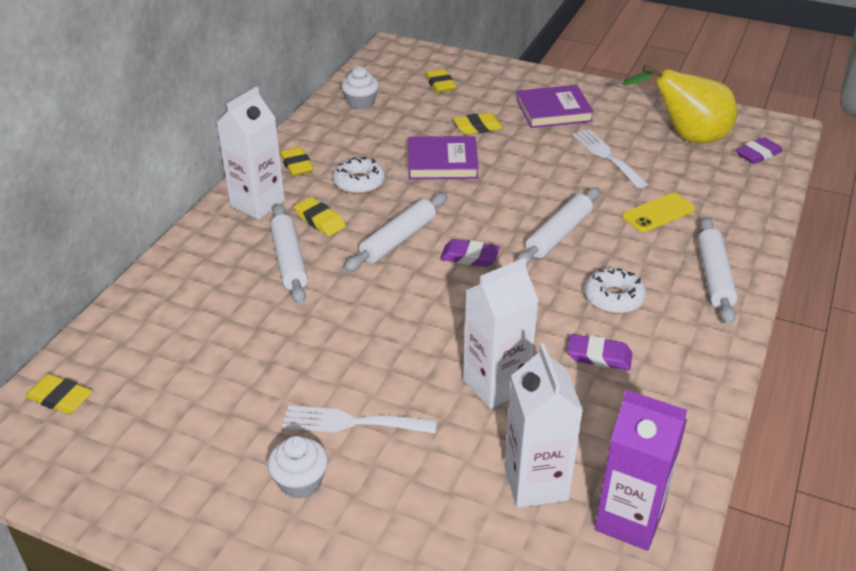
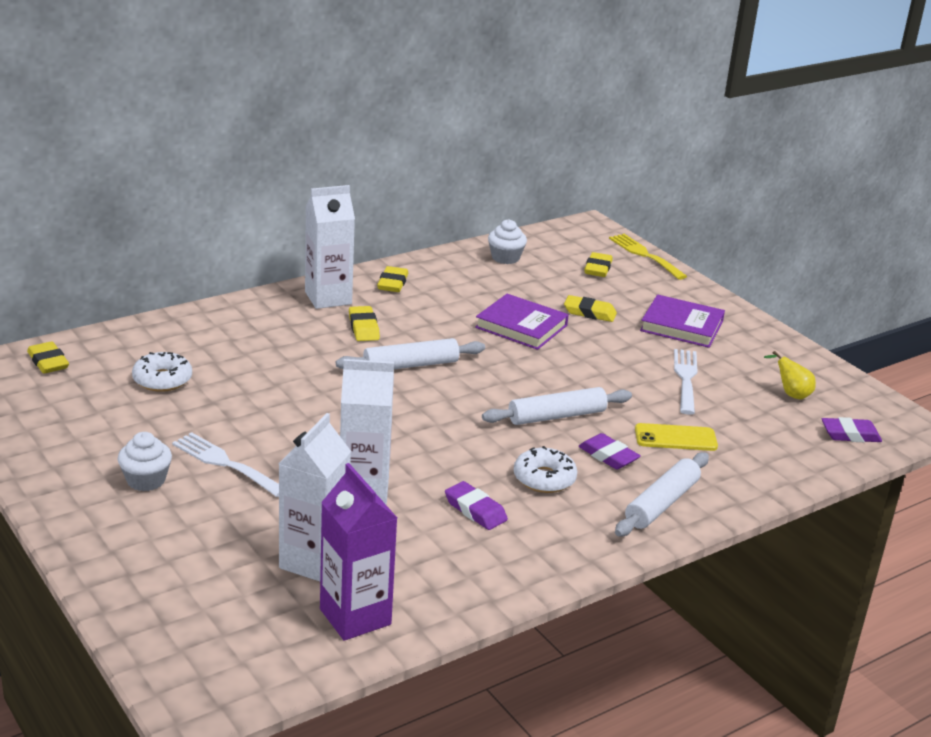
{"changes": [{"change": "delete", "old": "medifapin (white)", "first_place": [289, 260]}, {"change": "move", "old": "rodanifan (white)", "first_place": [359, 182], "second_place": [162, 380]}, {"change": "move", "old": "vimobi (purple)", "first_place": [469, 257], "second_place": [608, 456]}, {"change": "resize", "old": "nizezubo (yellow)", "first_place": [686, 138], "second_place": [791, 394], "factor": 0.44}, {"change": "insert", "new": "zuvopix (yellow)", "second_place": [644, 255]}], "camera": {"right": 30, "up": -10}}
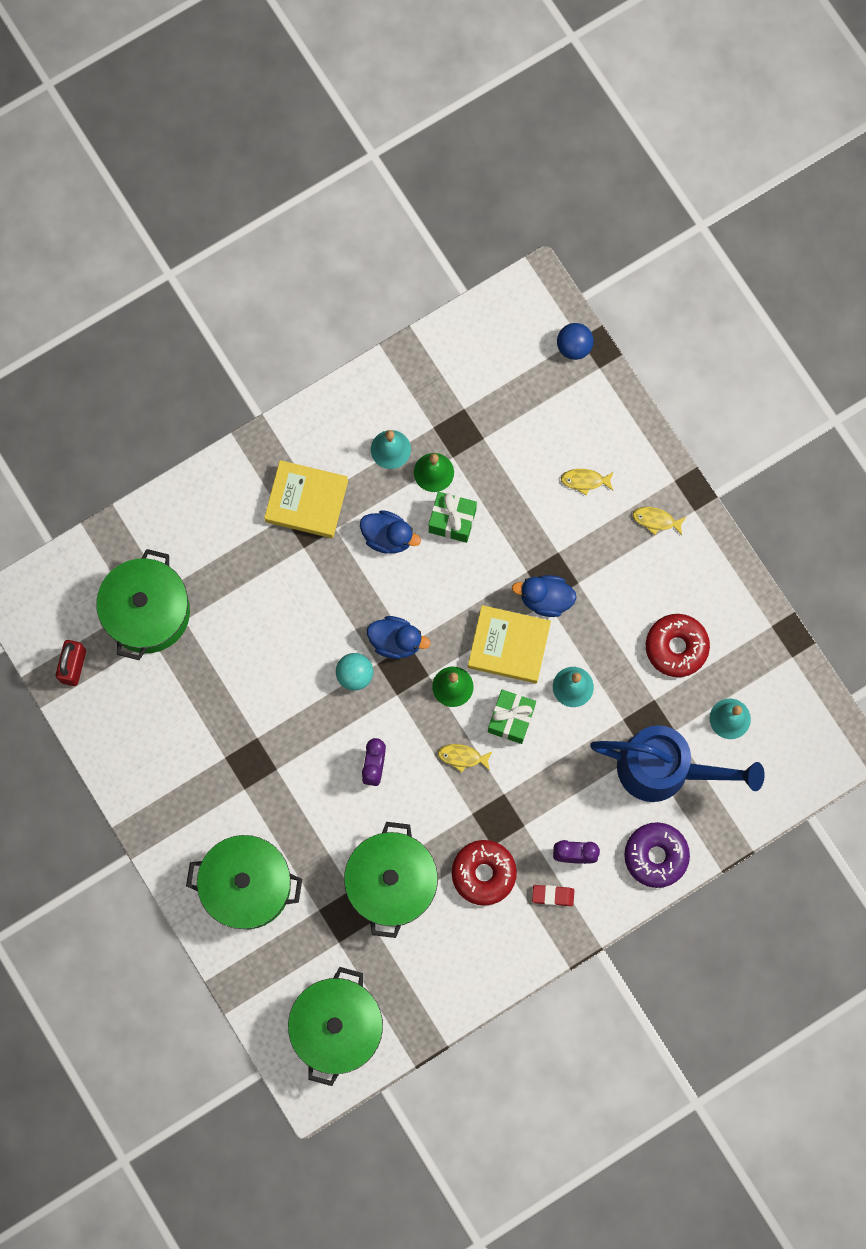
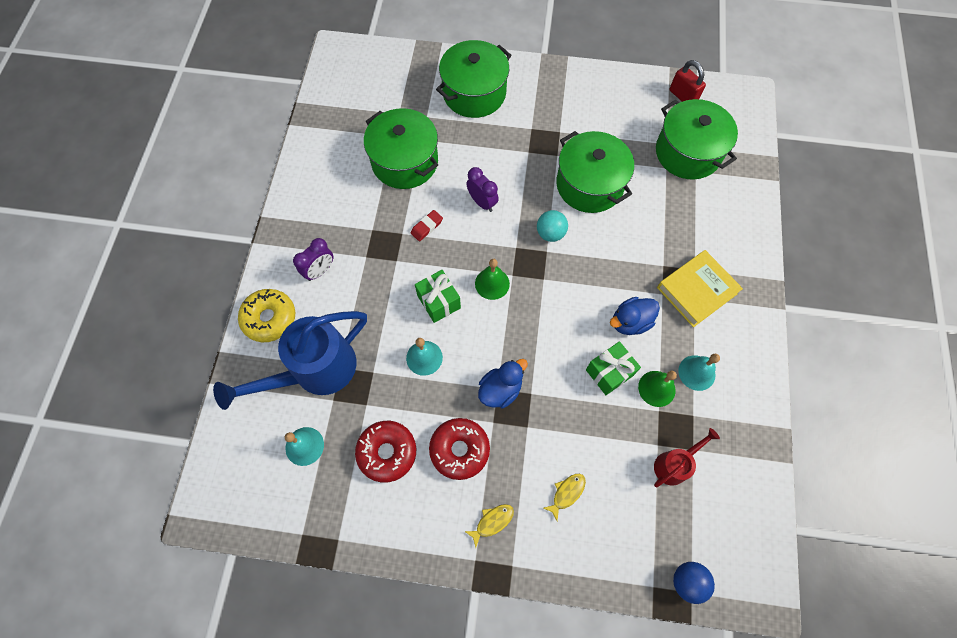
{"changes": [{"change": "move", "old": "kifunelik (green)", "first_place": [337, 1027], "second_place": [589, 184]}, {"change": "delete", "old": "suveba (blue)", "first_place": [396, 641]}, {"change": "delete", "old": "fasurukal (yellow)", "first_place": [462, 757]}, {"change": "move", "old": "rodanifan (red)", "first_place": [483, 873], "second_place": [459, 450]}, {"change": "delete", "old": "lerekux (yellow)", "first_place": [509, 645]}, {"change": "move", "old": "vimobi (red)", "first_place": [553, 895], "second_place": [427, 227]}, {"change": "recolor", "old": "rodanifan (purple)", "new": "rodanifan (yellow)", "first_place": [656, 856], "second_place": [269, 318]}, {"change": "insert", "new": "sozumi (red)", "second_place": [674, 464]}], "camera": {"right": 130, "up": -10}}
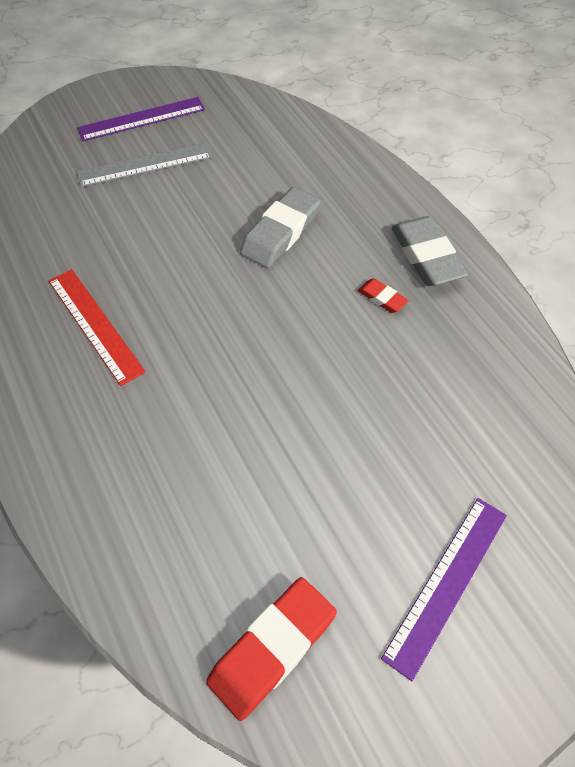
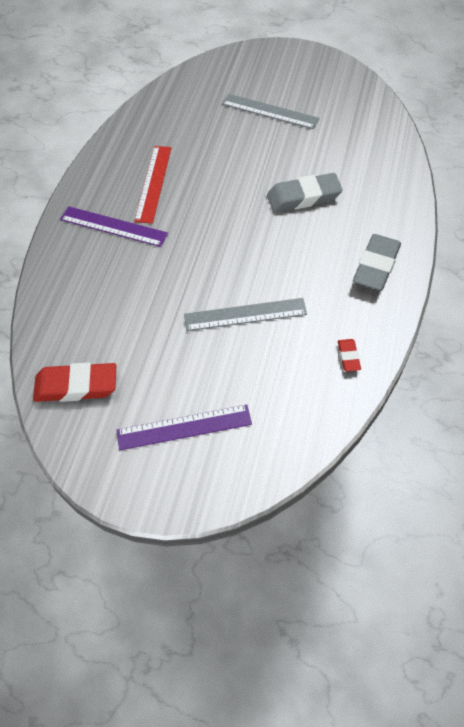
{"changes": [{"change": "move", "old": "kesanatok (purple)", "first_place": [141, 119], "second_place": [113, 226]}, {"change": "move", "old": "vimobi (red)", "first_place": [382, 298], "second_place": [348, 357]}, {"change": "insert", "new": "kesanatok (grey)", "second_place": [245, 314]}], "camera": {"right": 45, "up": 0}}
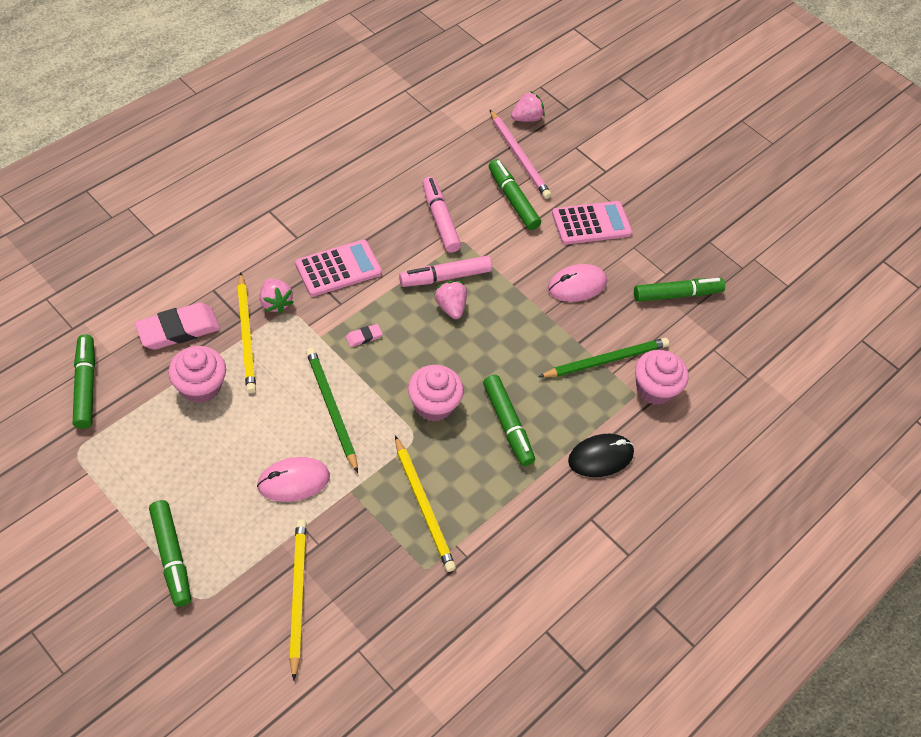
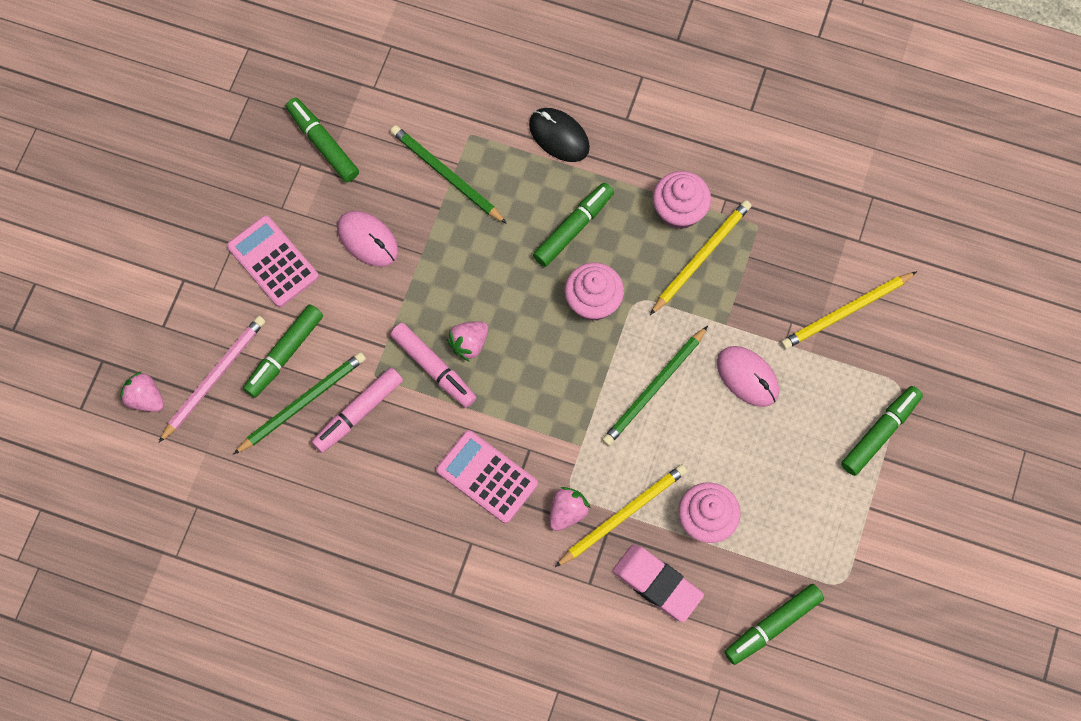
{"changes": [{"change": "delete", "old": "vimobi (pink)", "first_place": [364, 337]}, {"change": "move", "old": "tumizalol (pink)", "first_place": [654, 389], "second_place": [679, 211]}, {"change": "insert", "new": "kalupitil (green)", "second_place": [302, 403]}], "camera": {"right": -110, "up": 15}}
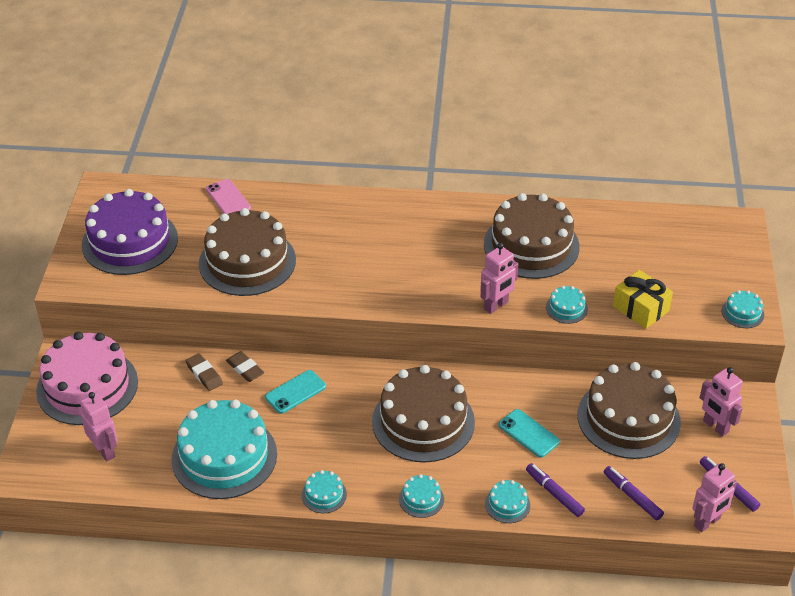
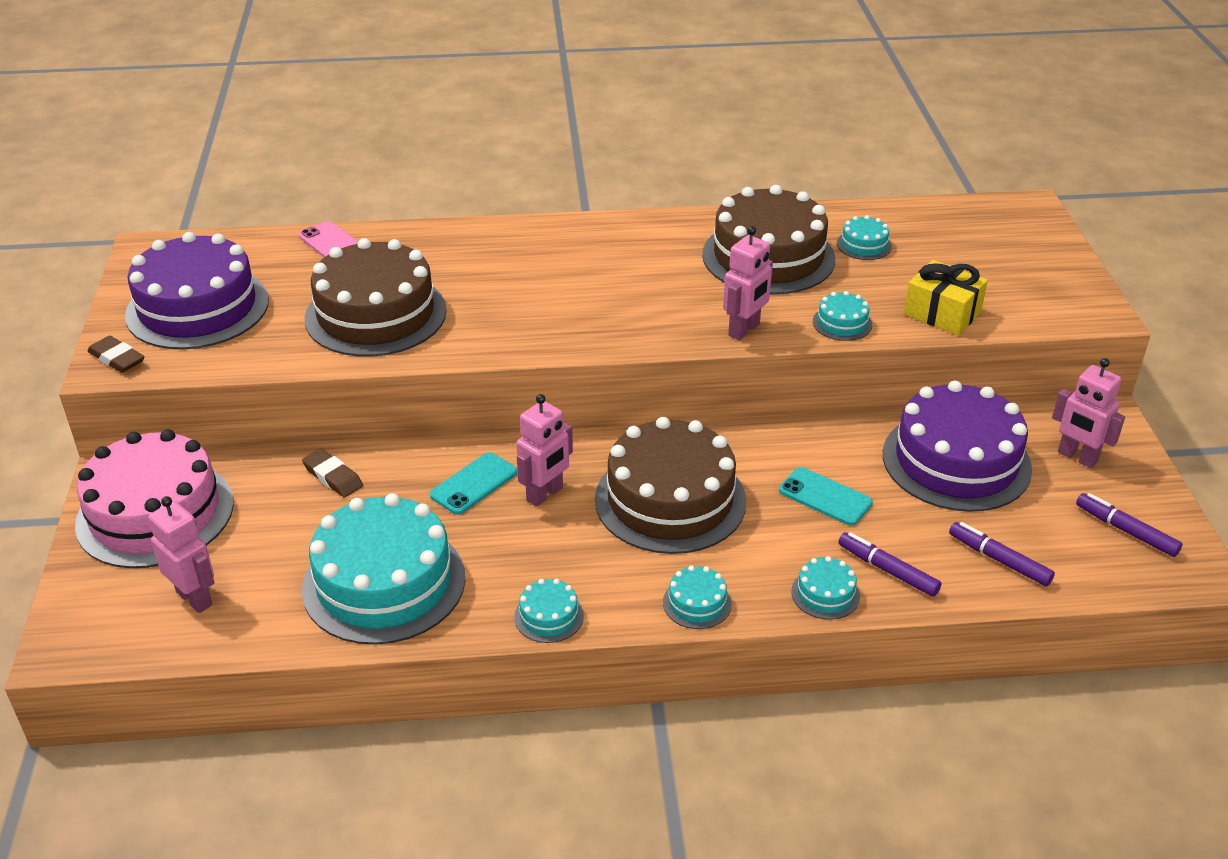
{"changes": [{"change": "move", "old": "vimobi (brown)", "first_place": [245, 369], "second_place": [117, 358]}, {"change": "recolor", "old": "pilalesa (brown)", "new": "pilalesa (purple)", "first_place": [628, 418], "second_place": [956, 461]}, {"change": "move", "old": "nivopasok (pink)", "first_place": [707, 522], "second_place": [545, 494]}, {"change": "move", "old": "pilalesa (turquoise)", "first_place": [742, 313], "second_place": [864, 245]}], "camera": {"right": -10, "up": -5}}
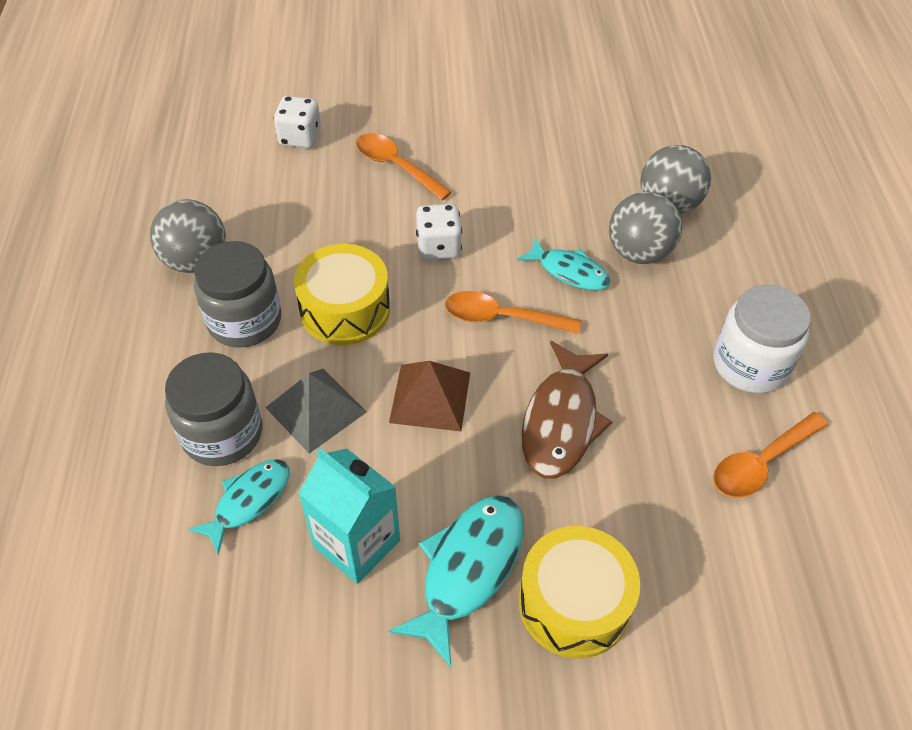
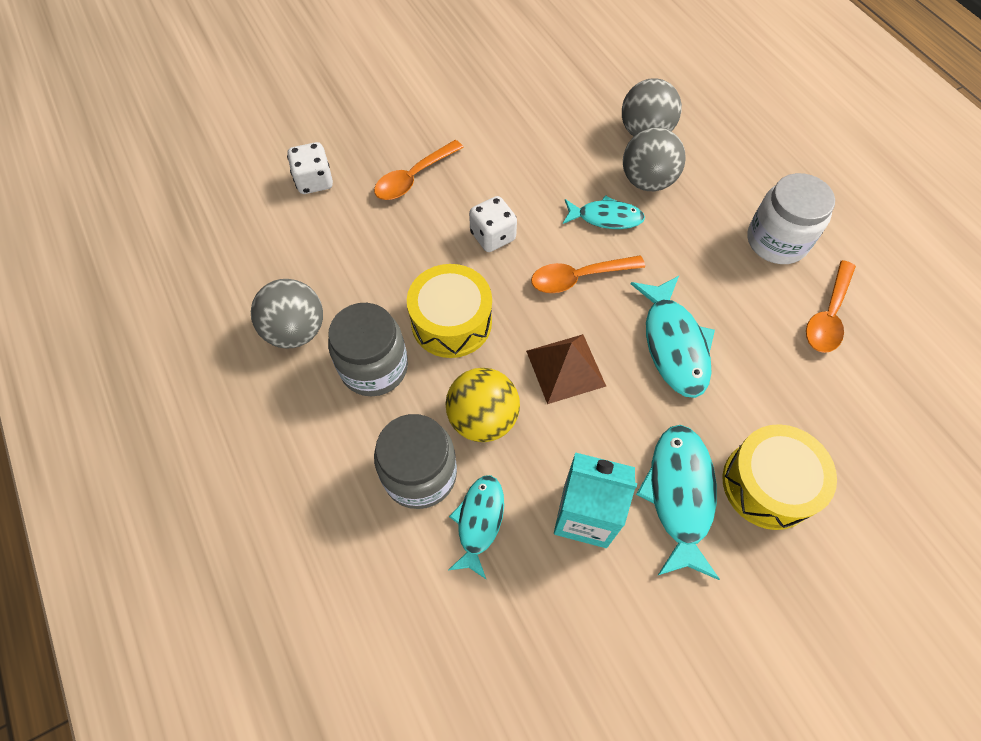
{"changes": [{"change": "replace", "old": "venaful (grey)", "new": "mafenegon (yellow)", "first_place": [316, 409], "second_place": [483, 419]}, {"change": "rotate", "old": "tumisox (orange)", "first_place": [396, 166], "second_place": [413, 178], "degrees": -60}, {"change": "recolor", "old": "fasurukal (brown)", "new": "fasurukal (turquoise)", "first_place": [561, 421], "second_place": [673, 344]}], "camera": {"right": -25, "up": 10}}
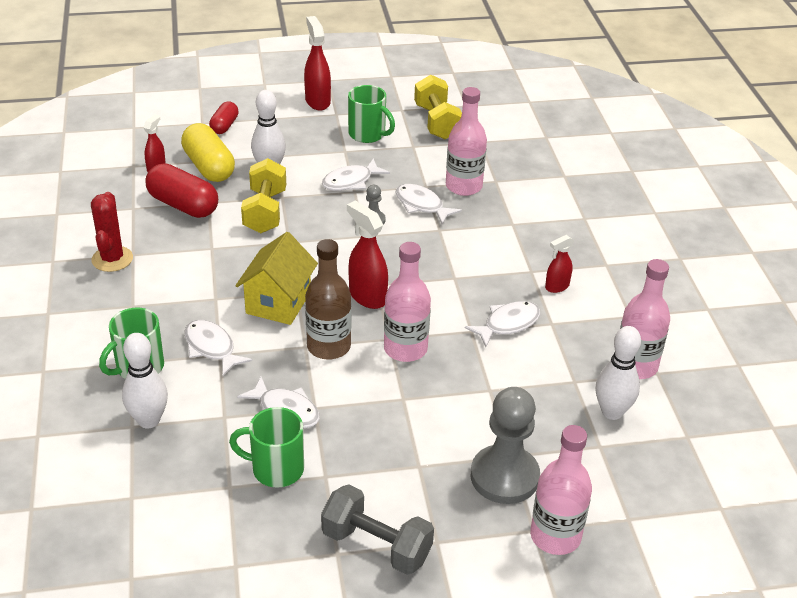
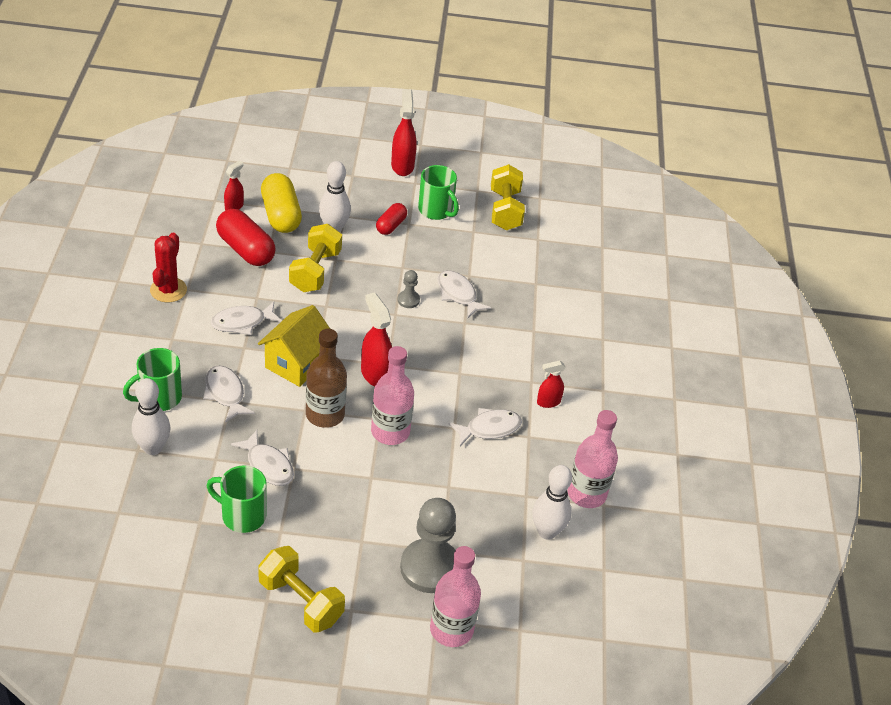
{"changes": [{"change": "move", "old": "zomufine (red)", "first_place": [224, 126], "second_place": [391, 226]}, {"change": "recolor", "old": "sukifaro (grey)", "new": "sukifaro (yellow)", "first_place": [376, 546], "second_place": [300, 601]}, {"change": "move", "old": "fasurukal (white)", "first_place": [351, 181], "second_place": [242, 322]}, {"change": "delete", "old": "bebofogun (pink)", "first_place": [463, 186]}], "camera": {"right": 10, "up": 5}}
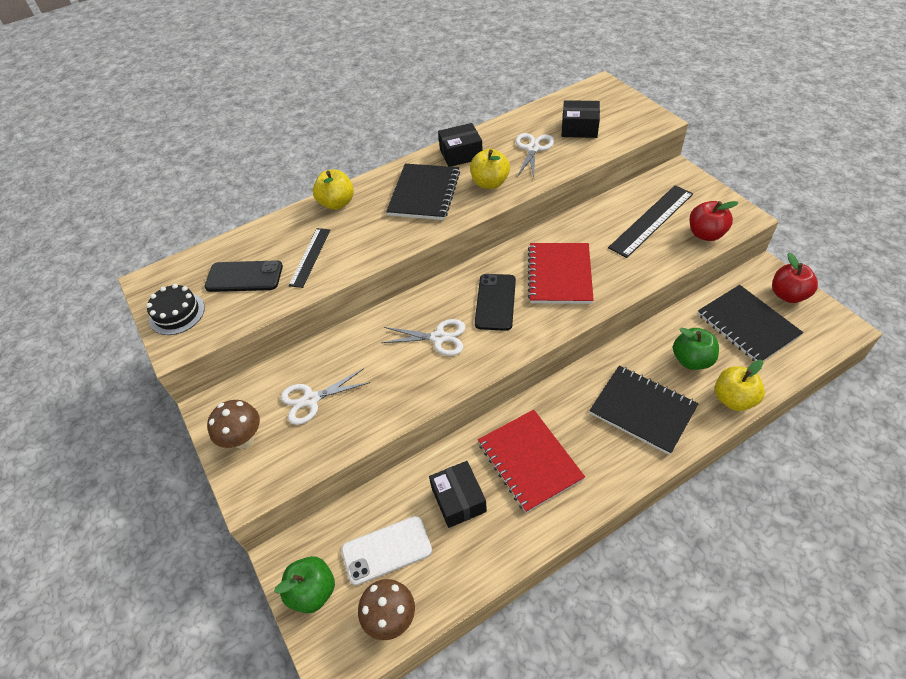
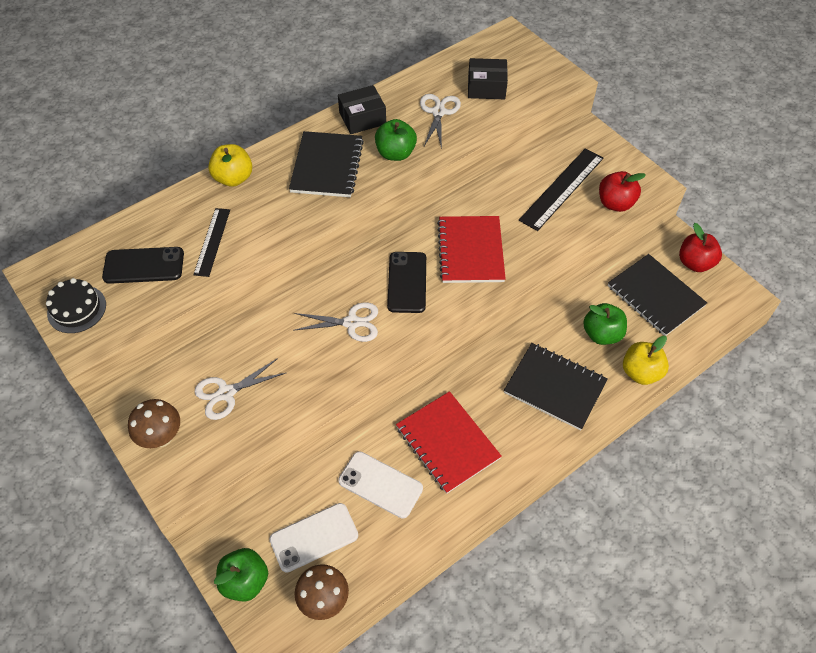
{"changes": [{"change": "replace", "old": "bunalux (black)", "new": "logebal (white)", "first_place": [458, 499], "second_place": [380, 484]}, {"change": "recolor", "old": "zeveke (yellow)", "new": "zeveke (green)", "first_place": [490, 183], "second_place": [395, 153]}], "camera": {"right": -10, "up": 5}}
